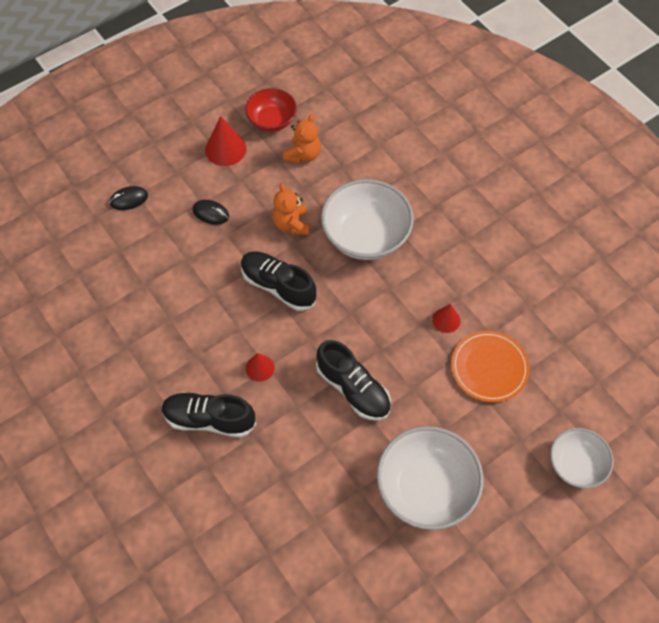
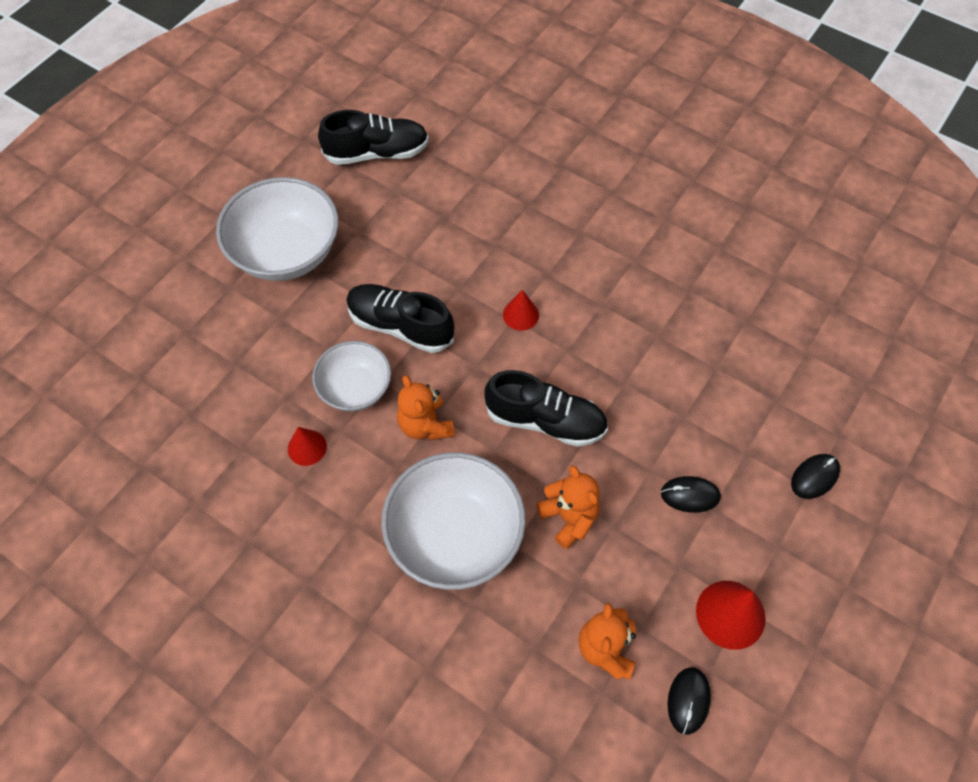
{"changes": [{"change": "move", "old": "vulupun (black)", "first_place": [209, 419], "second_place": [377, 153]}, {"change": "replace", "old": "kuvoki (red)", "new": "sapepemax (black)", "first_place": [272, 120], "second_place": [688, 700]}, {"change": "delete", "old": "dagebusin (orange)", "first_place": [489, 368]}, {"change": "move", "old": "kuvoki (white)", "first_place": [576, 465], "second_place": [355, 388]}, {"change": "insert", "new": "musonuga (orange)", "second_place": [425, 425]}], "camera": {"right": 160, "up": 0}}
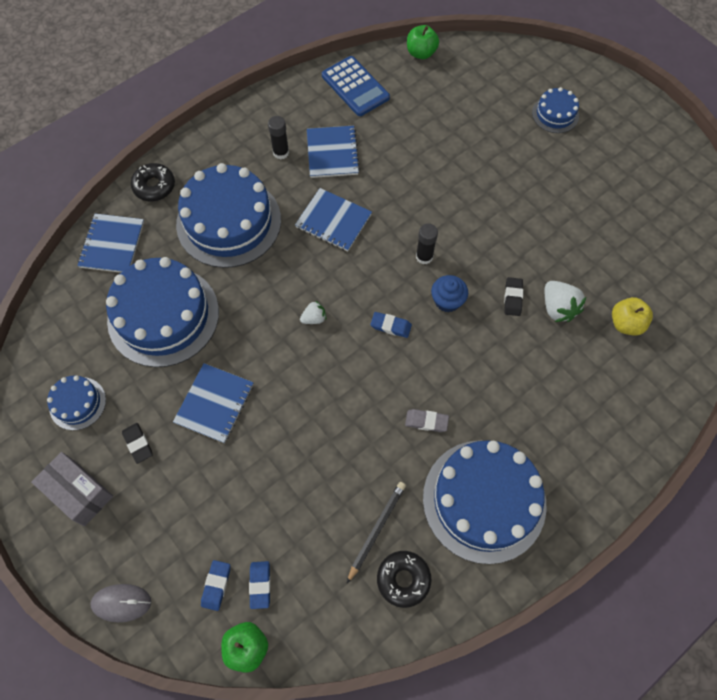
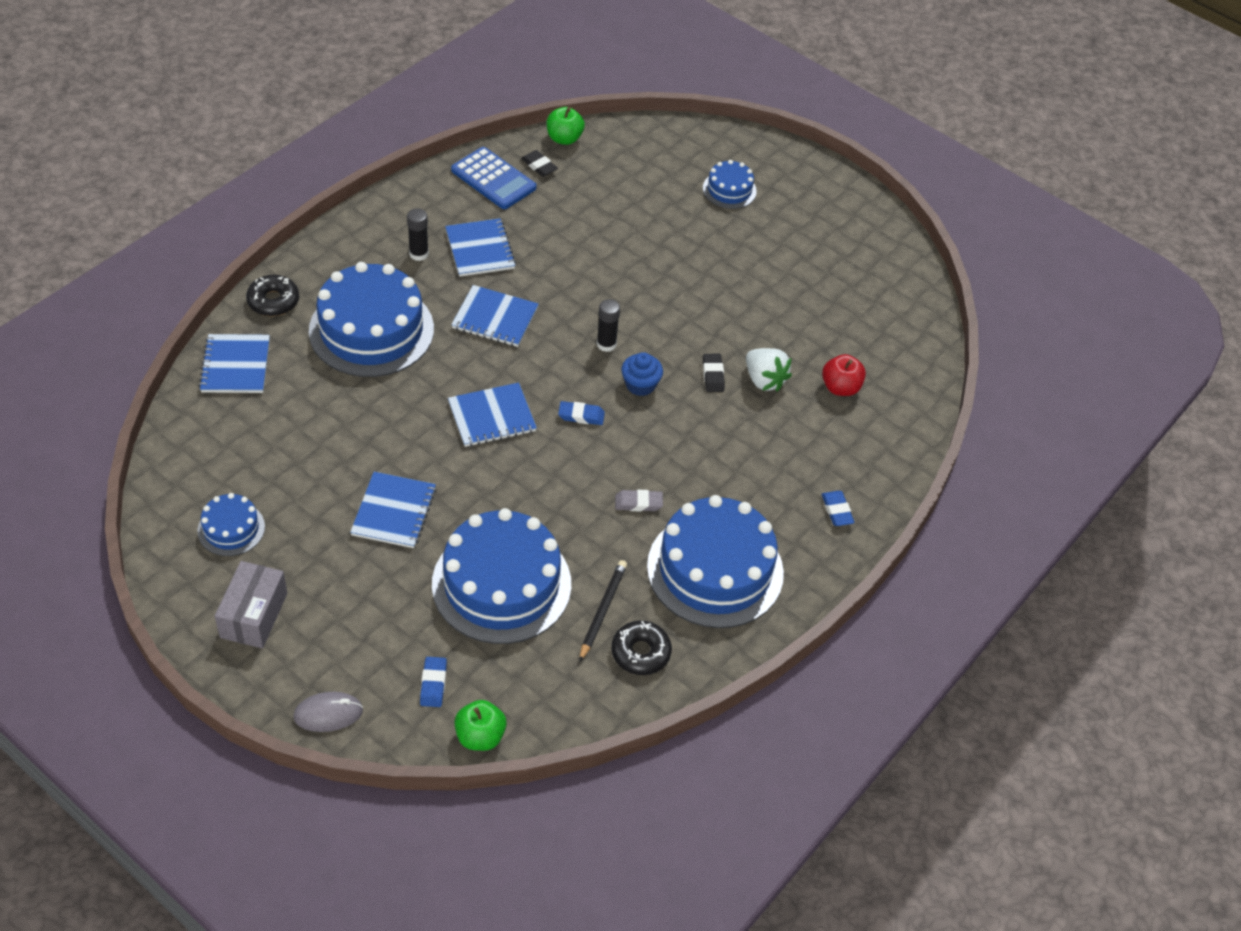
{"changes": [{"change": "rotate", "old": "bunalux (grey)", "first_place": [79, 492], "second_place": [254, 615], "degrees": 75}, {"change": "move", "old": "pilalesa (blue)", "first_place": [163, 316], "second_place": [501, 584]}, {"change": "move", "old": "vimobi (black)", "first_place": [138, 444], "second_place": [539, 166]}, {"change": "move", "old": "vimobi (blue)", "first_place": [260, 585], "second_place": [837, 510]}, {"change": "replace", "old": "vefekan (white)", "new": "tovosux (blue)", "first_place": [314, 318], "second_place": [492, 417]}, {"change": "recolor", "old": "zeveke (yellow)", "new": "zeveke (red)", "first_place": [626, 323], "second_place": [840, 388]}], "camera": {"right": -15, "up": -15}}
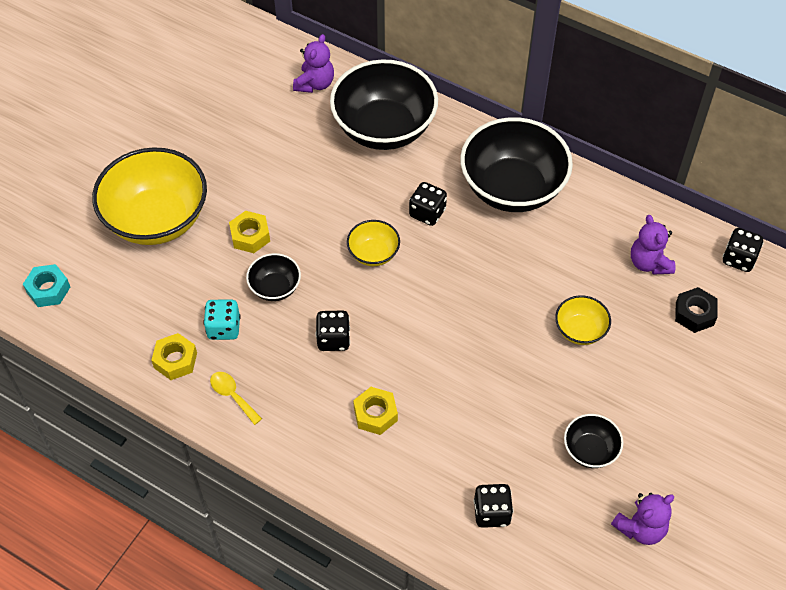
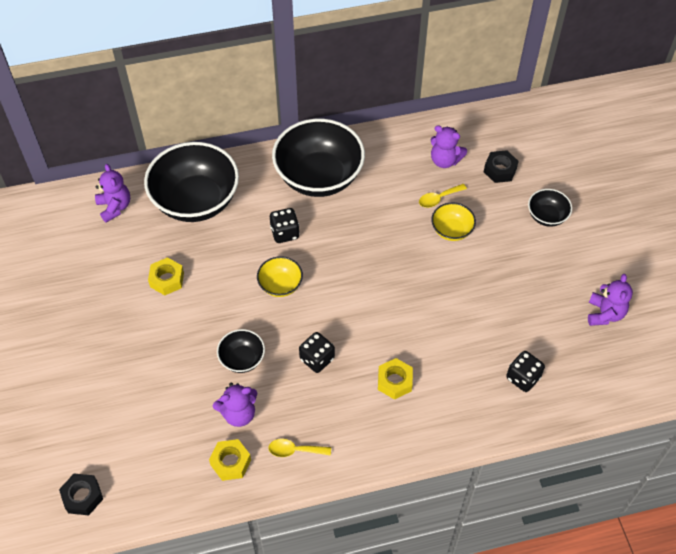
{"changes": [{"change": "recolor", "old": "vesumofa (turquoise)", "new": "vesumofa (black)", "first_place": [48, 289], "second_place": [82, 497]}, {"change": "delete", "old": "kuvoki (yellow)", "first_place": [157, 219]}, {"change": "replace", "old": "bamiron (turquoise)", "new": "musonuga (purple)", "first_place": [224, 328], "second_place": [238, 413]}, {"change": "move", "old": "vesumofa (yellow)", "first_place": [250, 236], "second_place": [167, 279]}, {"change": "move", "old": "kuvoki (black)", "first_place": [590, 450], "second_place": [547, 216]}, {"change": "delete", "old": "bamiron (black)", "first_place": [739, 259]}, {"change": "insert", "new": "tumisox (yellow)", "second_place": [438, 198]}], "camera": {"right": -45, "up": 0}}
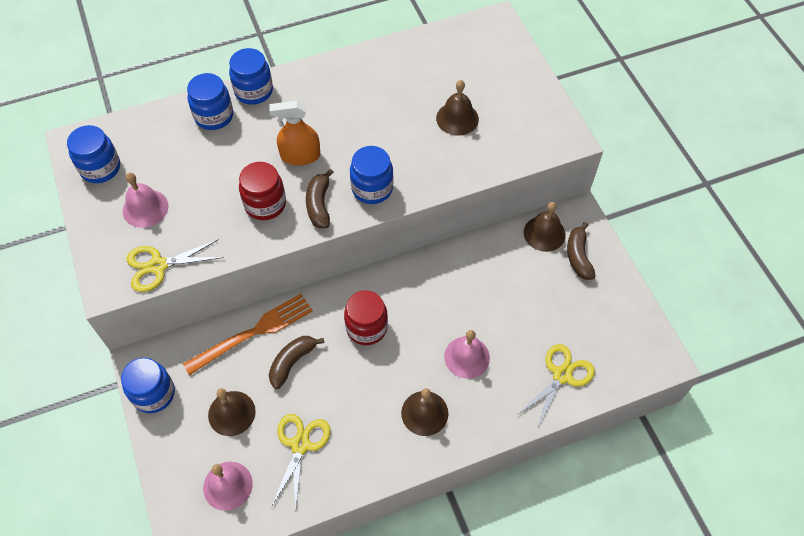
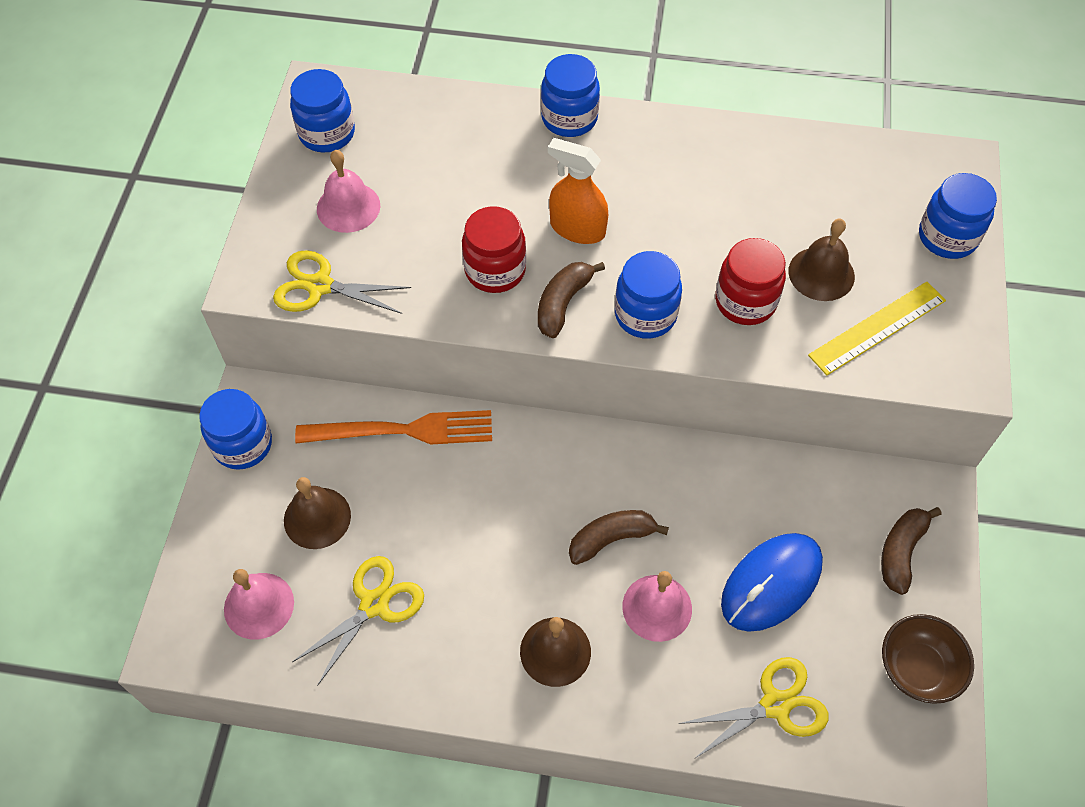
{"changes": [{"change": "move", "old": "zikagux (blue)", "first_place": [214, 116], "second_place": [947, 237]}, {"change": "move", "old": "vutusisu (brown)", "first_place": [292, 362], "second_place": [611, 539]}, {"change": "move", "old": "zikagux (red)", "first_place": [366, 327], "second_place": [745, 302]}, {"change": "delete", "old": "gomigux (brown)", "first_place": [544, 233]}, {"change": "insert", "new": "sapepemax (blue)", "second_place": [771, 583]}, {"change": "insert", "new": "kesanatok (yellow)", "second_place": [877, 327]}, {"change": "insert", "new": "kuvoki (brown)", "second_place": [917, 668]}], "camera": {"right": 30, "up": 0}}
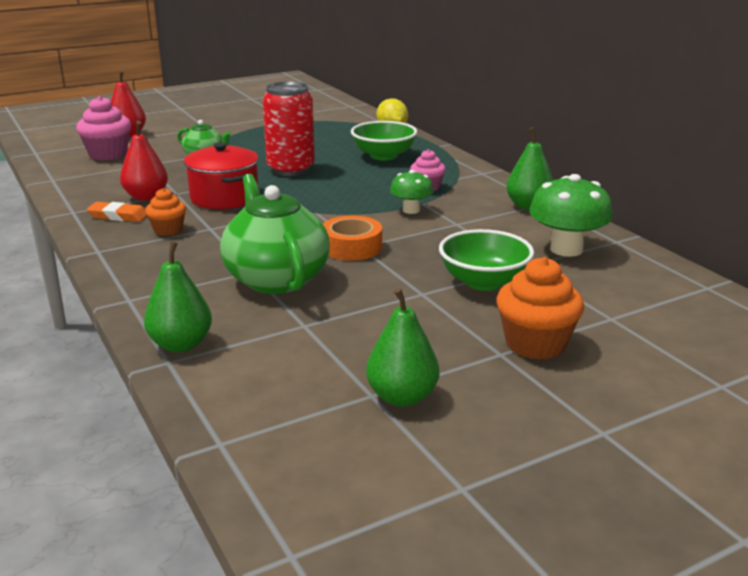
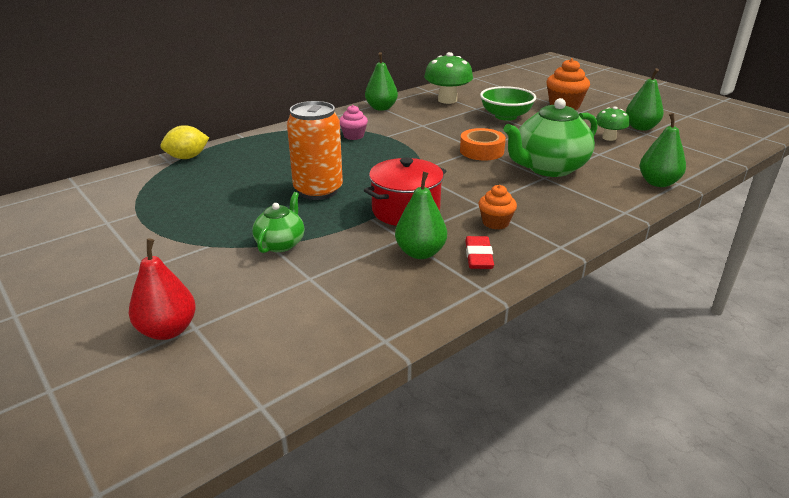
{"changes": [{"change": "delete", "old": "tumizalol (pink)", "first_place": [108, 154]}, {"change": "recolor", "old": "vimobi (orange)", "new": "vimobi (red)", "first_place": [118, 216], "second_place": [478, 256]}, {"change": "recolor", "old": "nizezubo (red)", "new": "nizezubo (green)", "first_place": [146, 197], "second_place": [420, 253]}, {"change": "recolor", "old": "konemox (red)", "new": "konemox (orange)", "first_place": [291, 169], "second_place": [318, 191]}, {"change": "delete", "old": "kuvoki (green)", "first_place": [383, 156]}, {"change": "move", "old": "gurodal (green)", "first_place": [411, 210], "second_place": [609, 138]}], "camera": {"right": -100, "up": 5}}
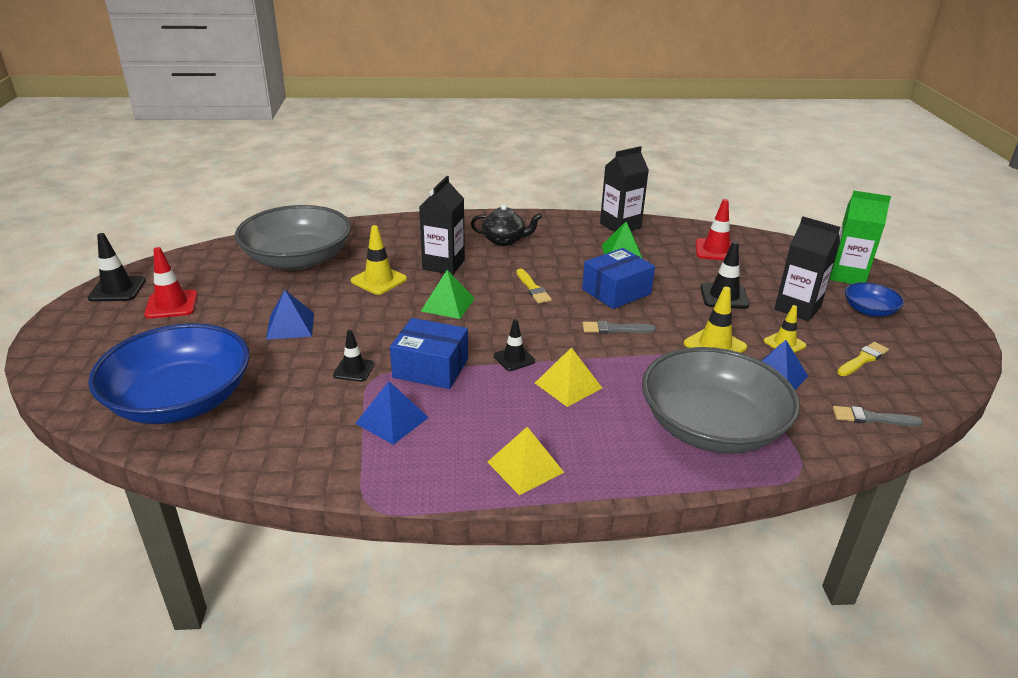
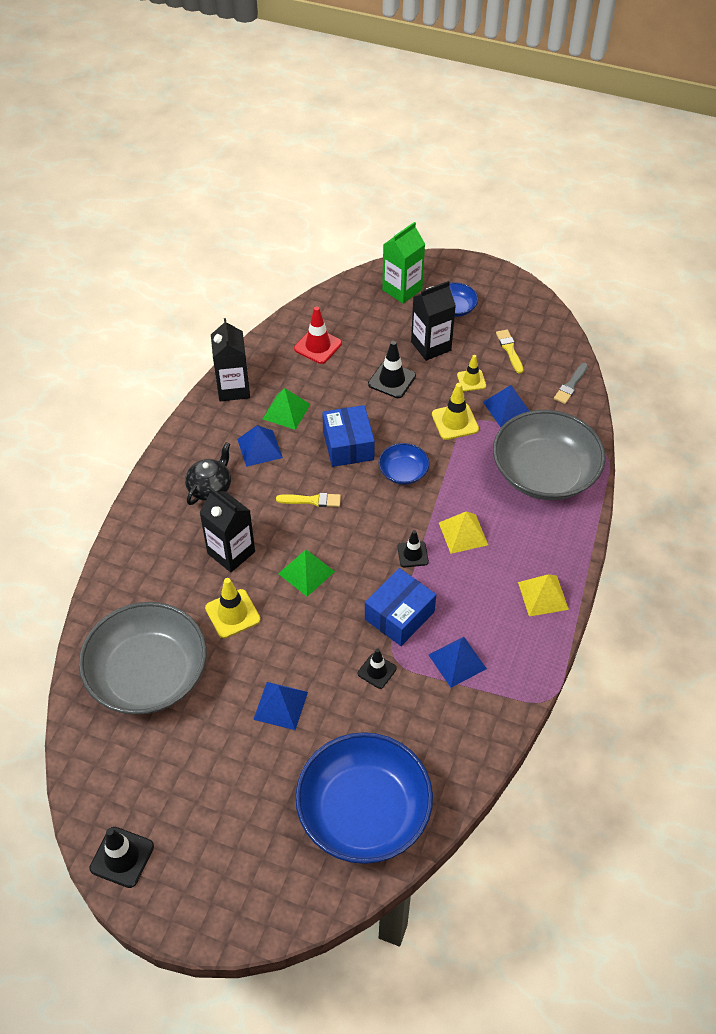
{"changes": [{"change": "delete", "old": "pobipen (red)", "first_place": [171, 304]}, {"change": "replace", "old": "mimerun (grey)", "new": "kuvoki (blue)", "first_place": [614, 329], "second_place": [403, 472]}, {"change": "insert", "new": "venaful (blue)", "second_place": [259, 448]}], "camera": {"right": -65, "up": 20}}
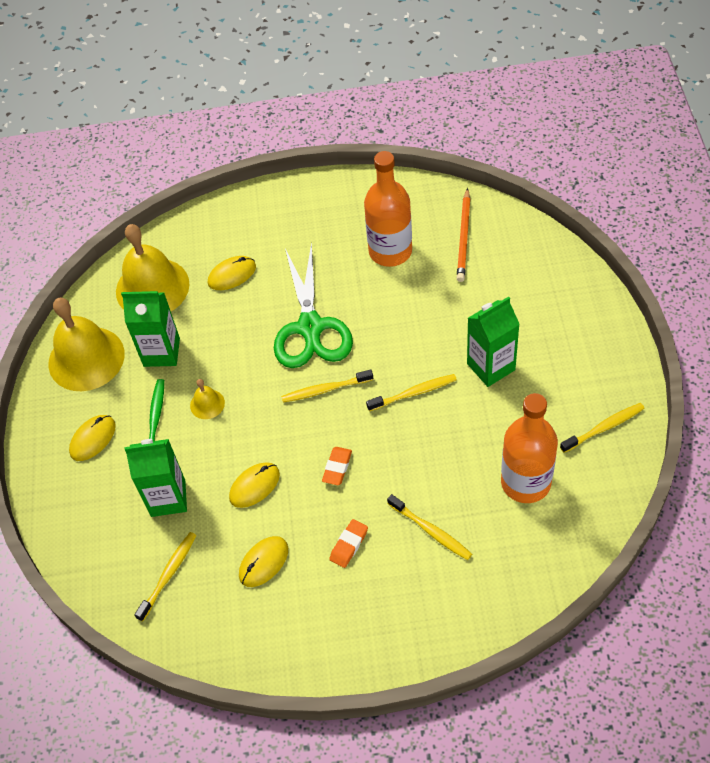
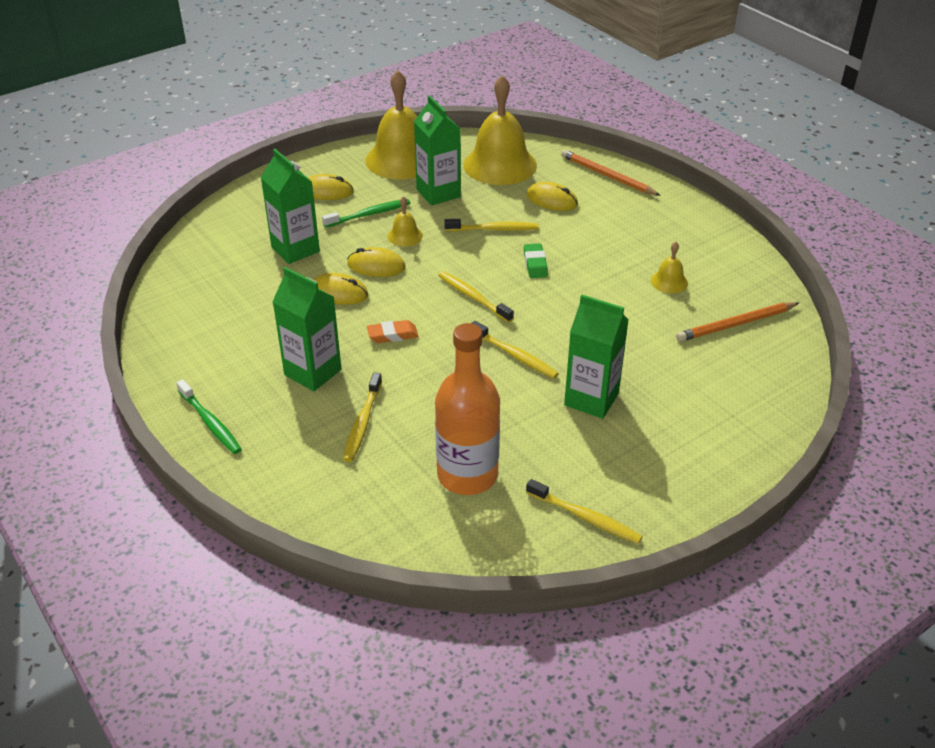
{"changes": [{"change": "move", "old": "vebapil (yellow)", "first_place": [168, 575], "second_place": [494, 229]}, {"change": "move", "old": "sapepemax (yellow)", "first_place": [263, 562], "second_place": [376, 266]}, {"change": "replace", "old": "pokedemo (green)", "new": "vimobi (green)", "first_place": [310, 327], "second_place": [535, 264]}, {"change": "replace", "old": "vimobi (orange)", "new": "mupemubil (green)", "first_place": [349, 545], "second_place": [313, 372]}, {"change": "replace", "old": "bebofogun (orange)", "new": "gomigux (yellow)", "first_place": [390, 251], "second_place": [669, 281]}, {"change": "insert", "new": "vebapil (green)", "second_place": [210, 423]}, {"change": "insert", "new": "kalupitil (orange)", "second_place": [607, 176]}], "camera": {"right": 55, "up": -15}}
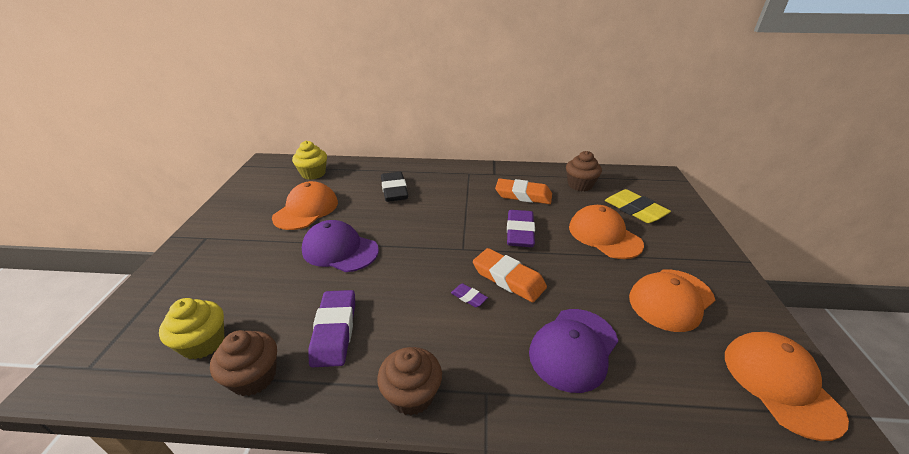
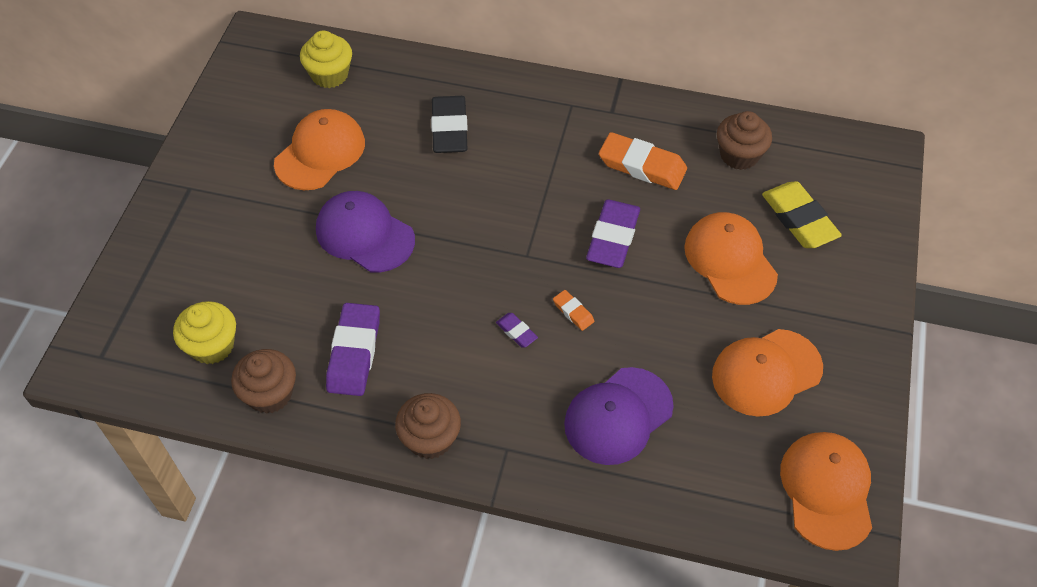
{"changes": [{"change": "resize", "old": "vimobi (orange)", "first_place": [508, 279], "second_place": [573, 312], "factor": 0.48}], "camera": {"right": 10, "up": 20}}
